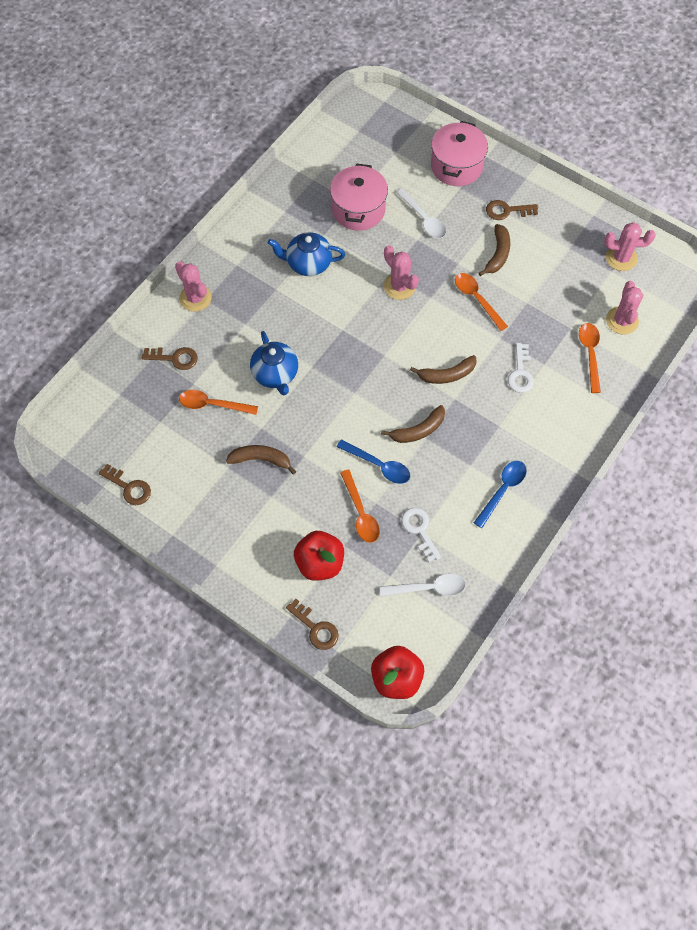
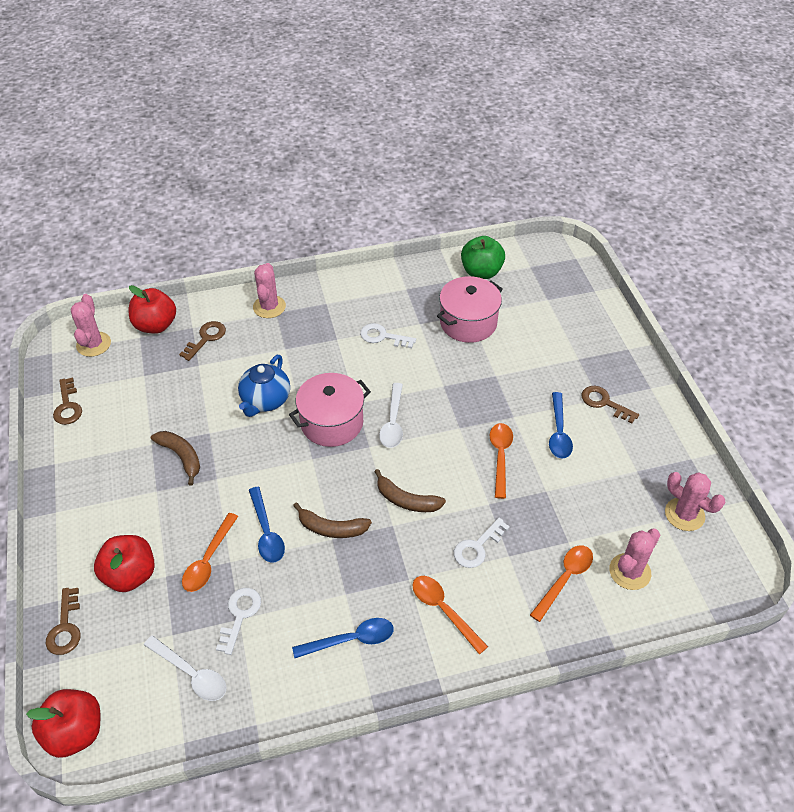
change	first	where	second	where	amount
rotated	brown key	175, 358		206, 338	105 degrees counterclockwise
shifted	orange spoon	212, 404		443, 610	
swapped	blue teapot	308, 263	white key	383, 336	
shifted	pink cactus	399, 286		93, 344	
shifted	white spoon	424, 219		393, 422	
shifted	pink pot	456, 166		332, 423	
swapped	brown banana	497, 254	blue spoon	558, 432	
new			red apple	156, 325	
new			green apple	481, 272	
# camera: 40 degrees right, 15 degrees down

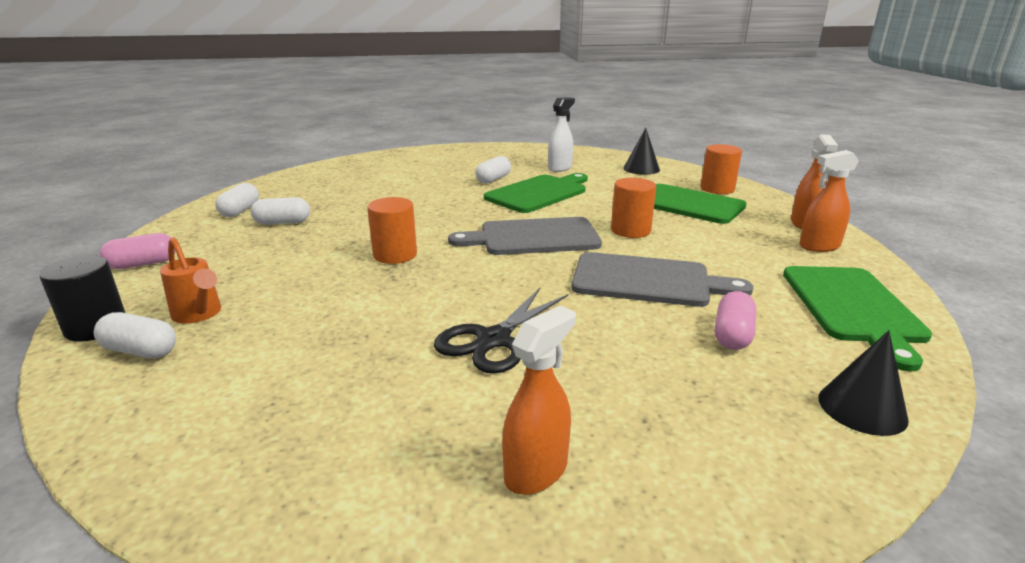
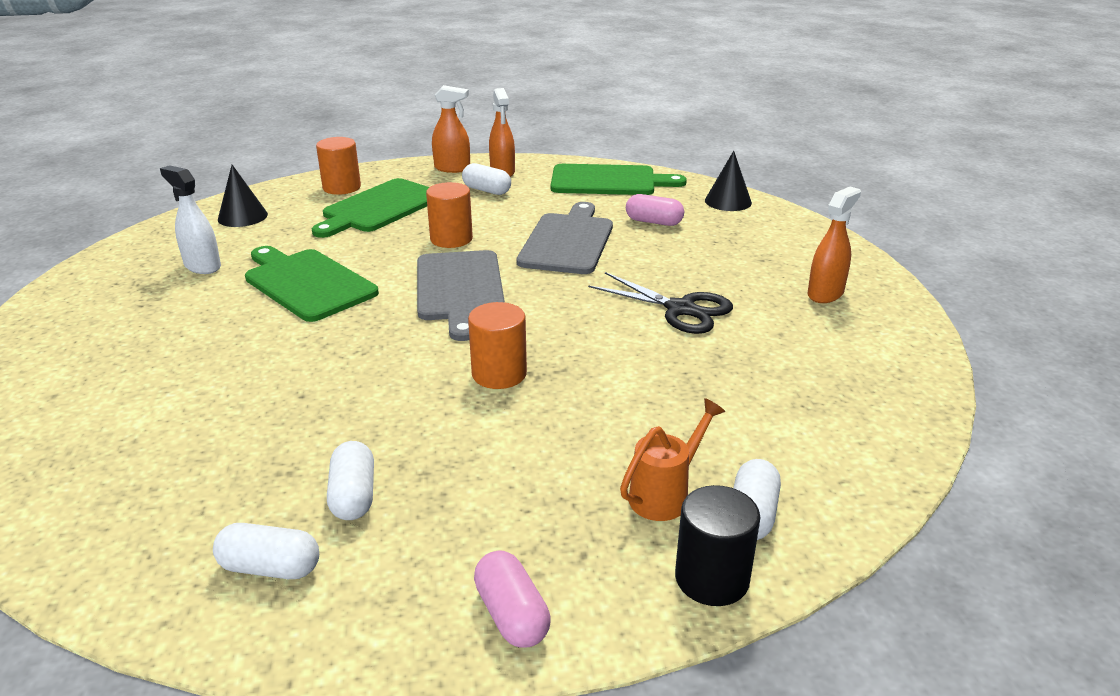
change	first	where	second	where	amount
shifted	white capsule	493, 179		487, 190	
rotated	orange spray bottle	536, 471		825, 294	90 degrees clockwise
# camera: 90 degrees left, 5 degrees up

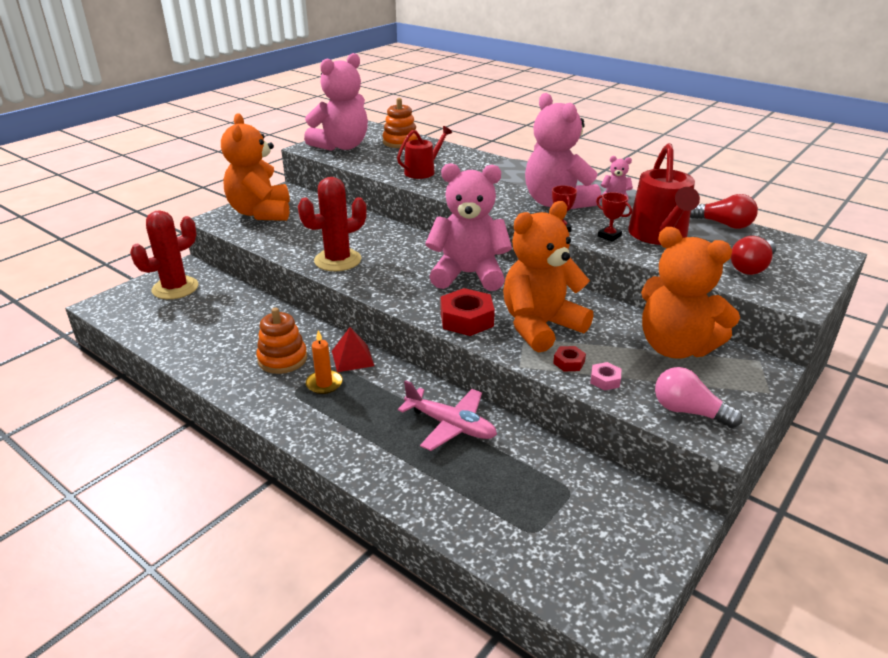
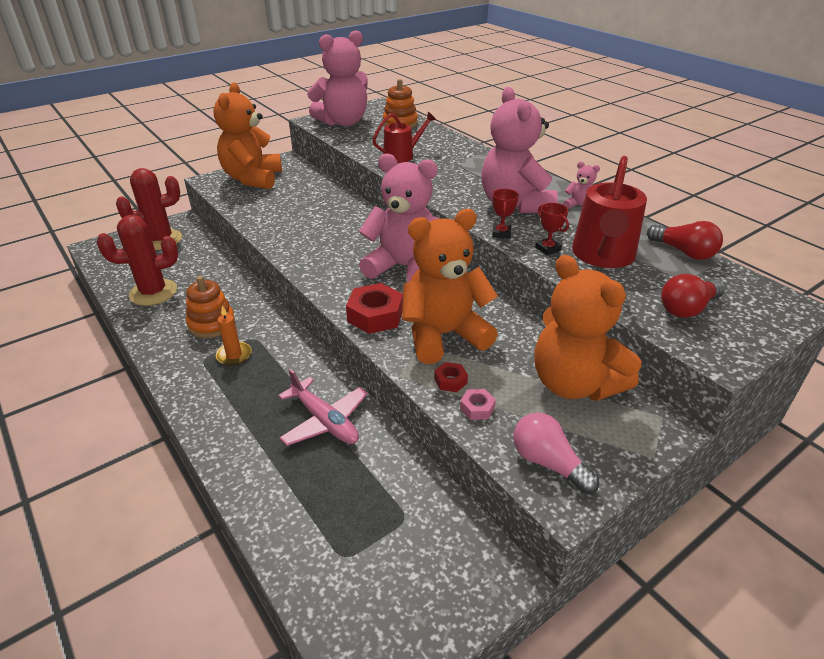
change	first	where	second	where	amount
shifted	red cactus	338, 260		153, 292	
gone	red pyramid	352, 358			
# camera: 15 degrees right, 5 degrees up

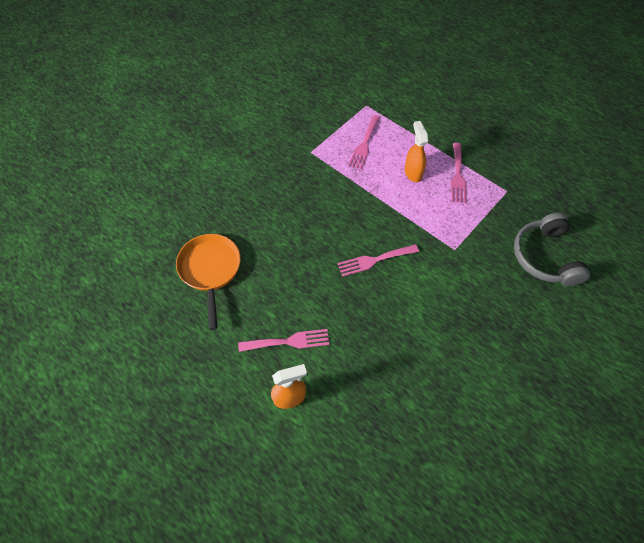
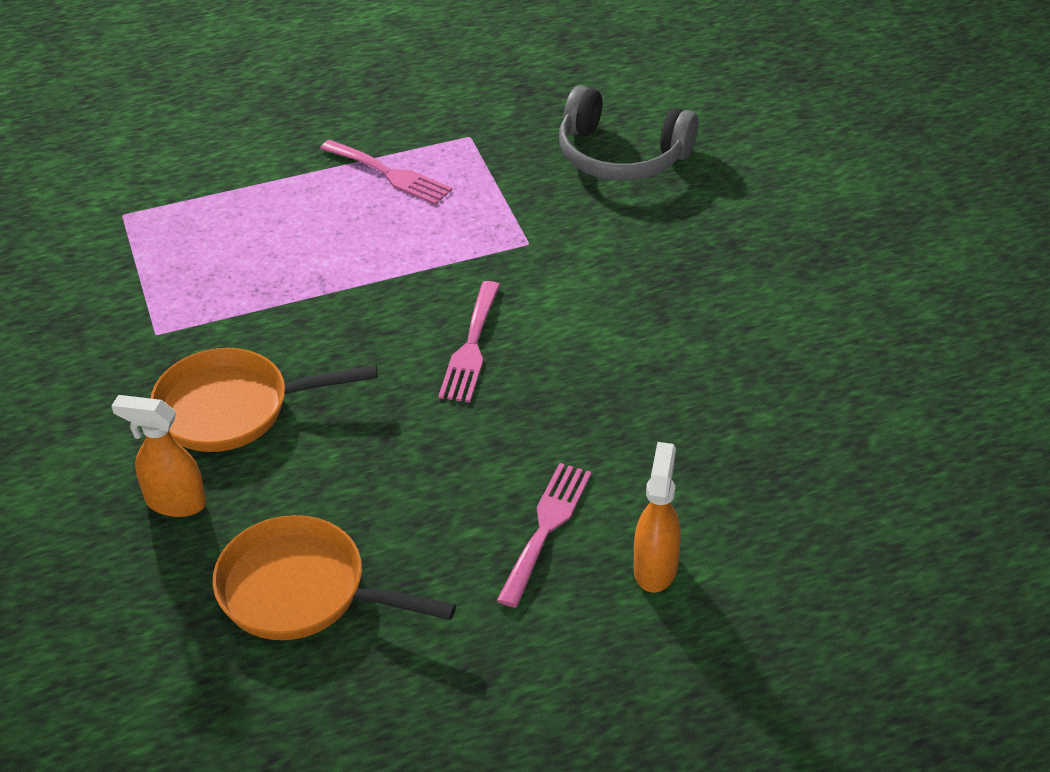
change	first	where	second	where	amount
gone	pink fork	364, 144			
shifted	orange spray bottle	413, 173		175, 502	
new			orange pan	232, 408	
# camera: 60 degrees left, 15 degrees down

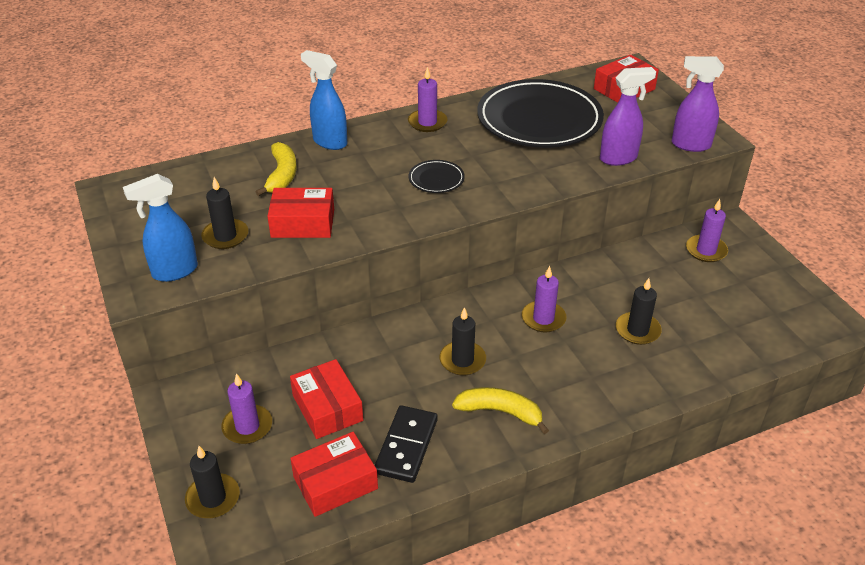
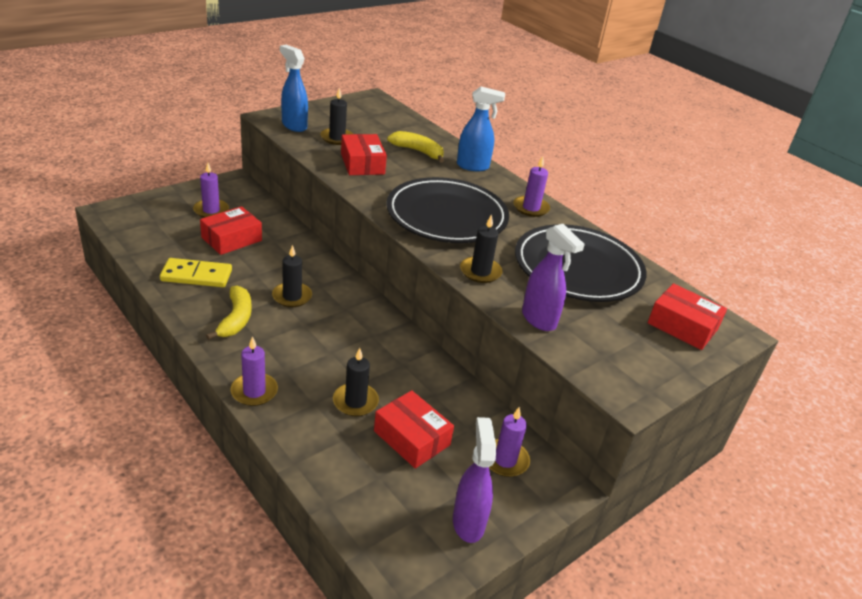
change	first	where	second	where	amount
shifted	black candle	213, 498		480, 272	
rotated	yellow banana	282, 175		418, 151	135 degrees counterclockwise
shifted	red box	335, 483		411, 438	
rotated	blue spray bottle	329, 142		473, 166	75 degrees clockwise
repainted	black domino	406, 446	yellow domino	196, 276	
scaled	black plate	436, 179		446, 216	x2.43
shifted	purple candle	543, 318		254, 391	
shifted	purple spray bottle	690, 145		468, 522	
# camera: 70 degrees right, 5 degrees down

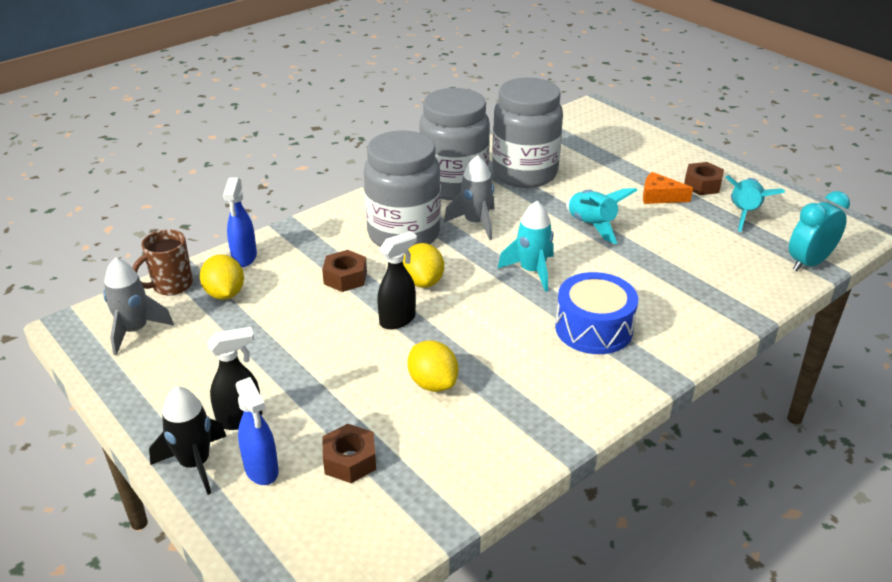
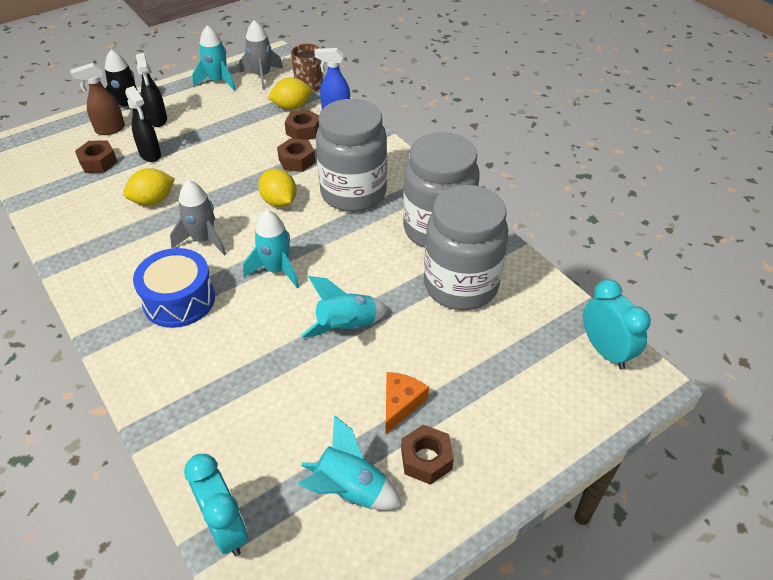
change	first	where	second	where	amount
repainted	blue spray bottle	262, 470	brown spray bottle	109, 129	
shifted	black spray bottle	398, 320		150, 155	
rotated	yellow lemon	423, 282		279, 201	60 degrees clockwise
shifted	grey rocket	476, 223		203, 240	
new			turquoise rocket	218, 81	
new			brown nut	303, 131	
new			turquoise clock	605, 351	
# camera: 95 degrees right, 10 degrees up

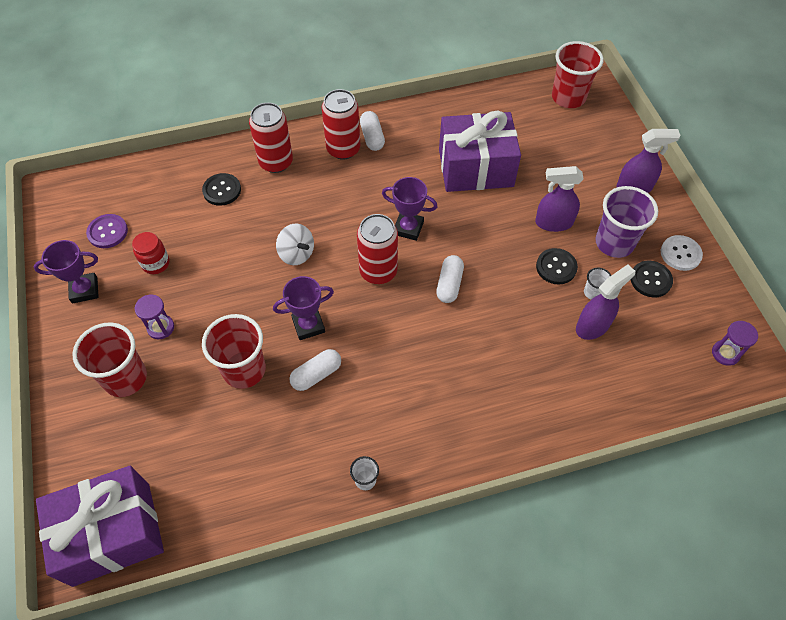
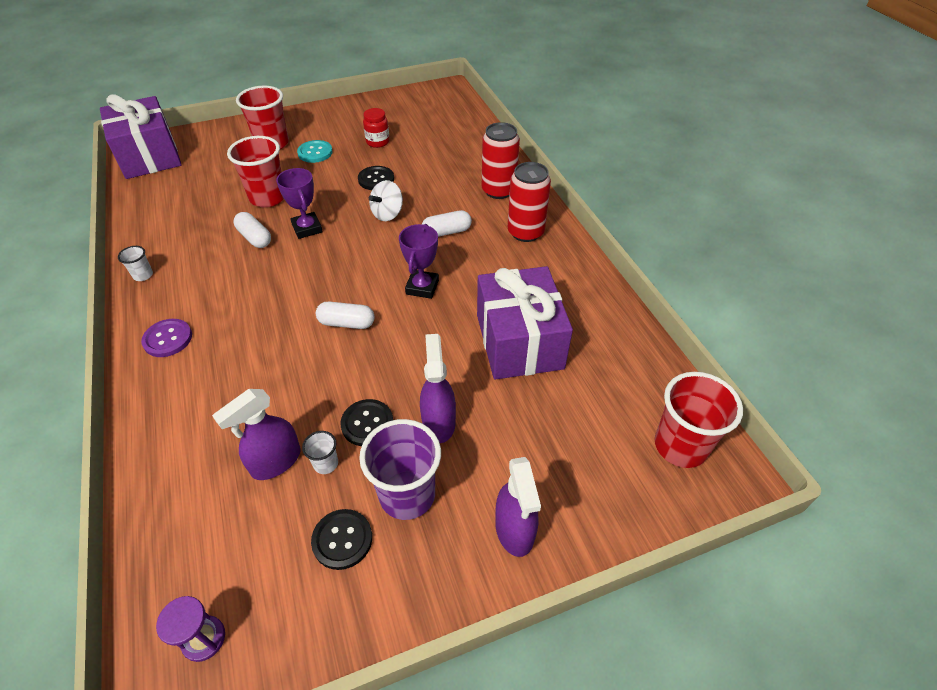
change	first	where	second	where	amount
gone	purple trophy	84, 290			
shifted	purple button	107, 232		168, 339	
swapped	purple hourglass	161, 327	turquoise button	315, 152	
shifted	black button	222, 190		376, 179	
gone	red can	378, 271			
shifted	white capsule	372, 137		446, 232	
rotated	purple spray bottle	593, 326		276, 462	90 degrees clockwise
gone	white button	680, 254			
# camera: 85 degrees right, 10 degrees down

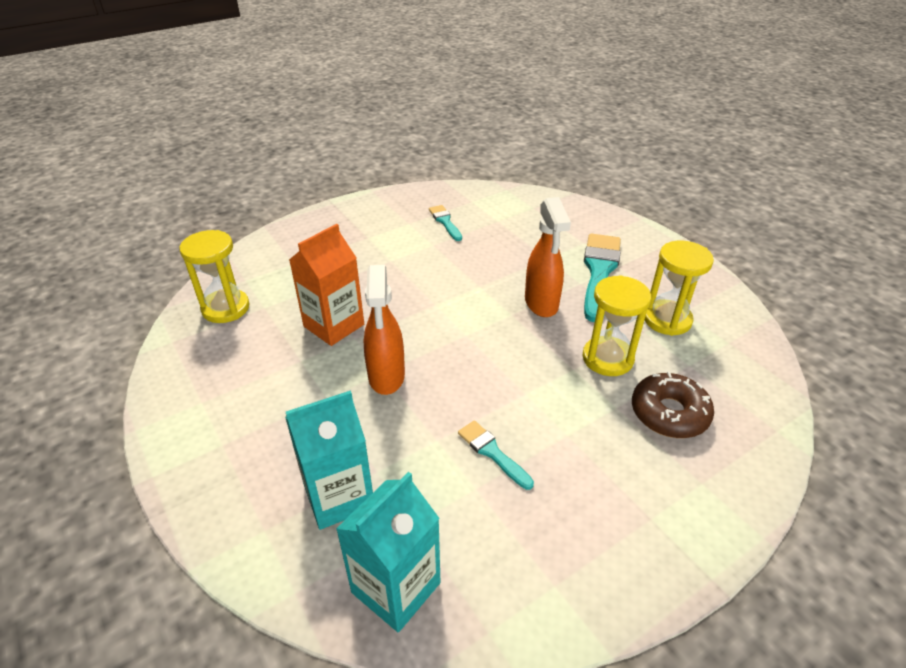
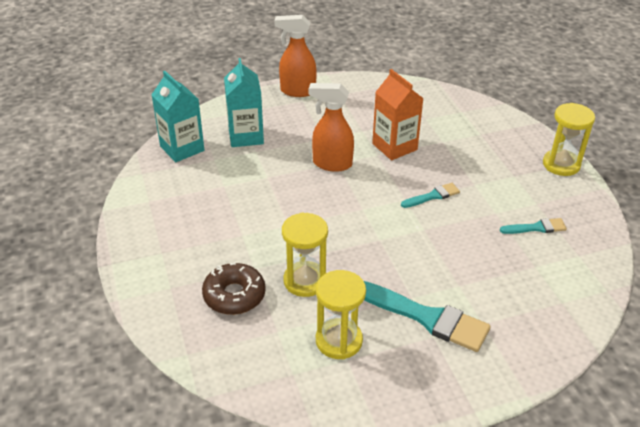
change	first	where	second	where	amount
shifted	yellow hourglass	226, 308		561, 164	
shifted	turquoise brush	492, 452		433, 196	
shifted	orange spray bottle	541, 304		297, 91	
# camera: 105 degrees right, 0 degrees up

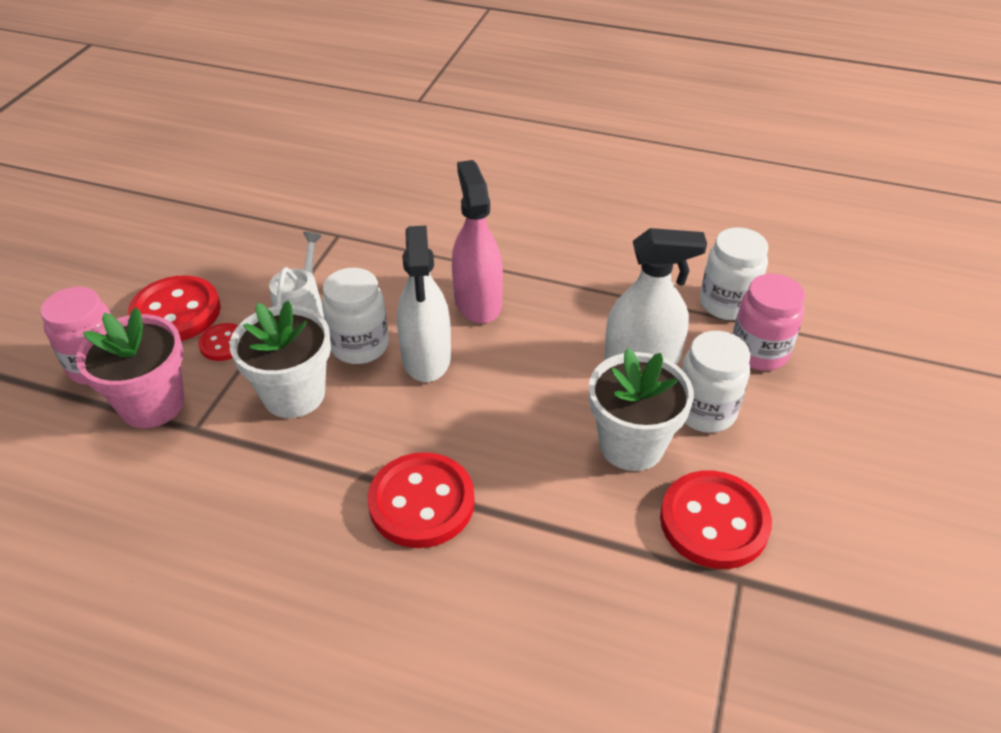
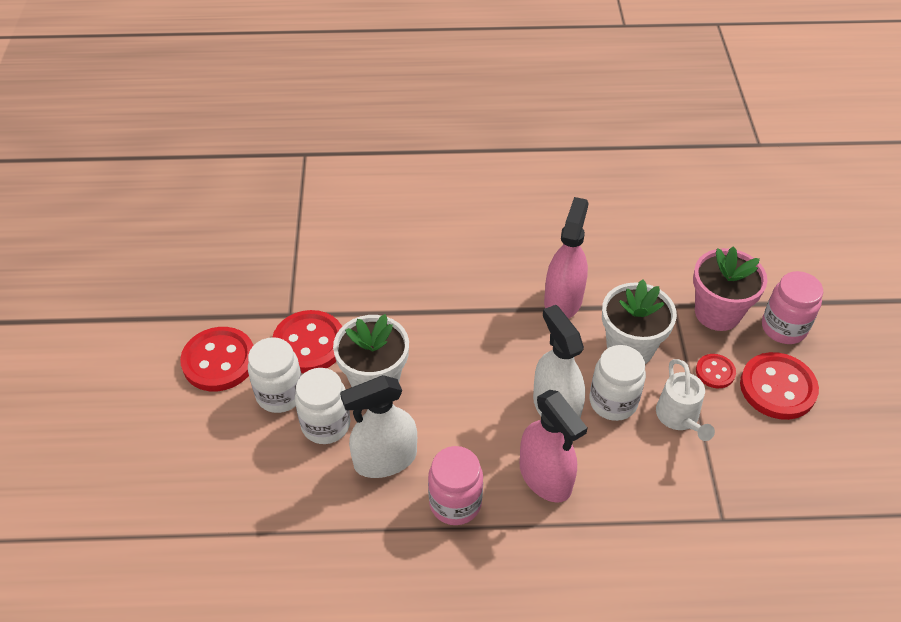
change	first	where	second	where	amount
shifted	red button	421, 502		219, 361	
shifted	white jar	727, 304		280, 394	
shifted	pink jar	759, 352		455, 503	
new			pink spray bottle	563, 300	
# camera: 160 degrees right, 5 degrees up

